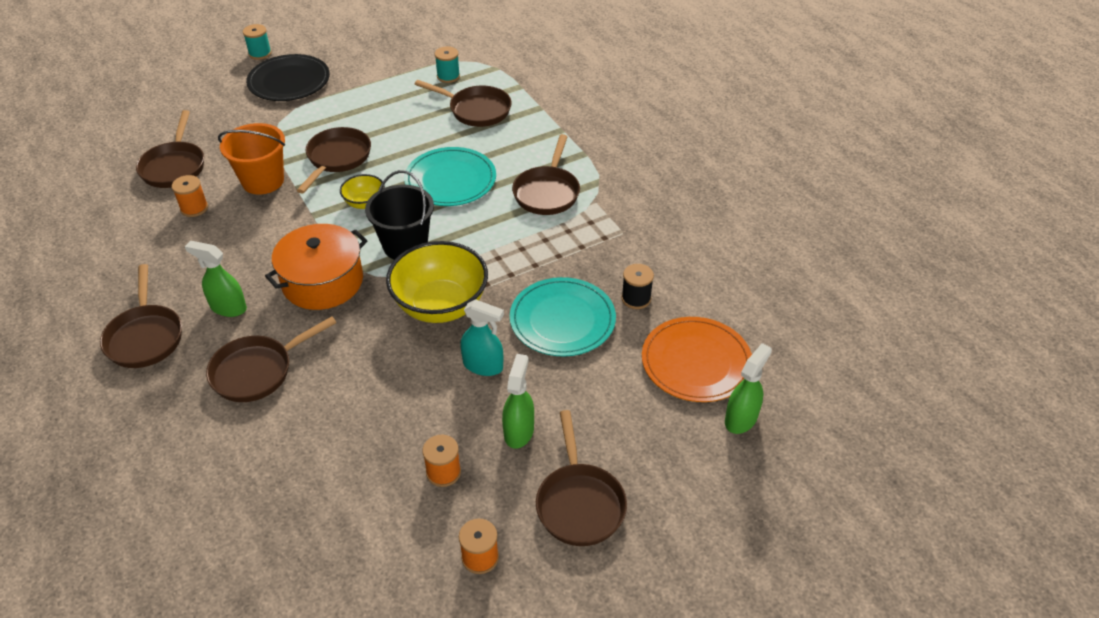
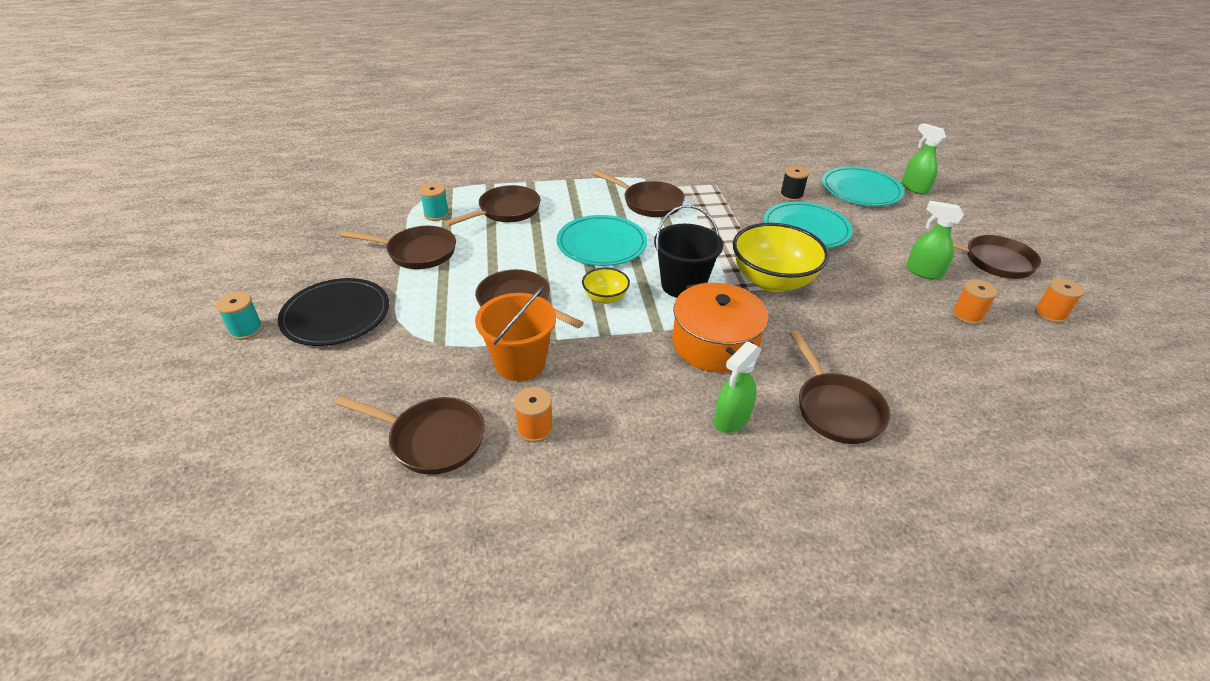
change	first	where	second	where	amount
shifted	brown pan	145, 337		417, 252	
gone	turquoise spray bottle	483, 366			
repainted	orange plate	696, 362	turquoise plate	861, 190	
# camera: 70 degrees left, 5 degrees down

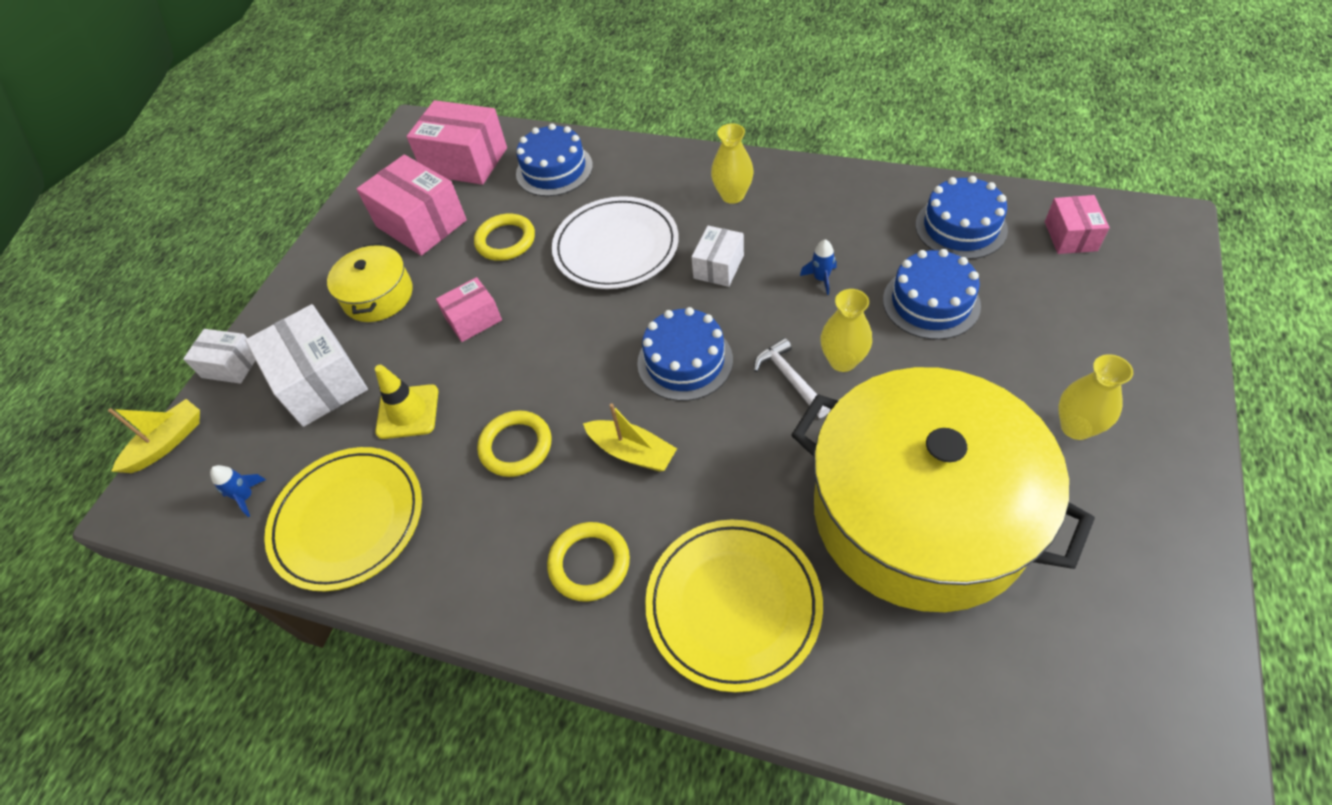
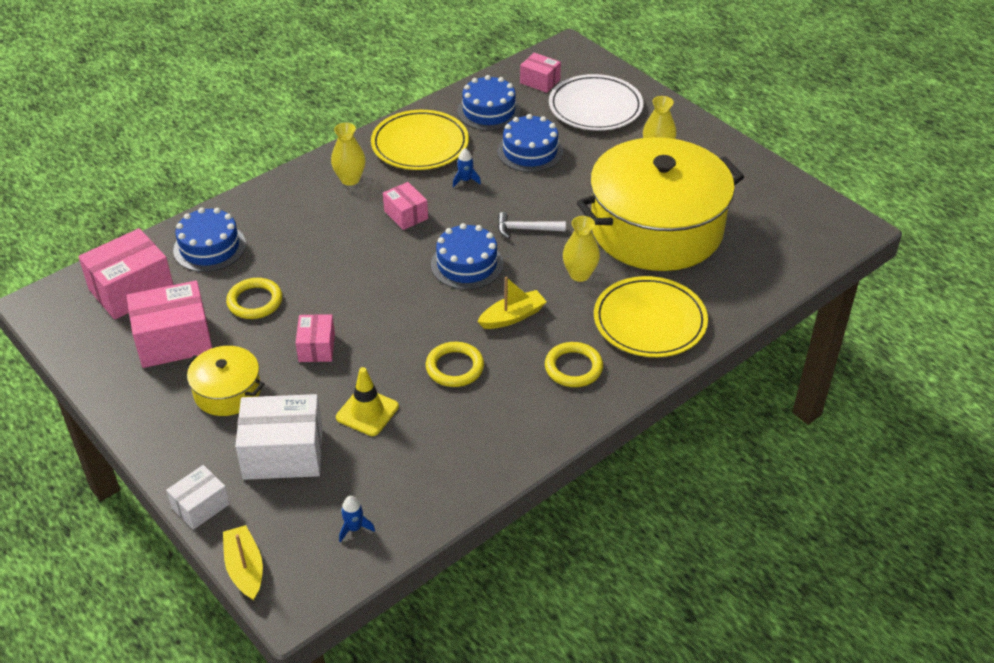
change	first	where	second	where	amount
shifted	yellow plate	348, 520		420, 144	
shifted	white plate	616, 247		595, 107	
repainted	white box	718, 267	pink box	406, 215	
shifted	yellow vase	842, 361		580, 274	
# camera: 65 degrees left, 10 degrees down

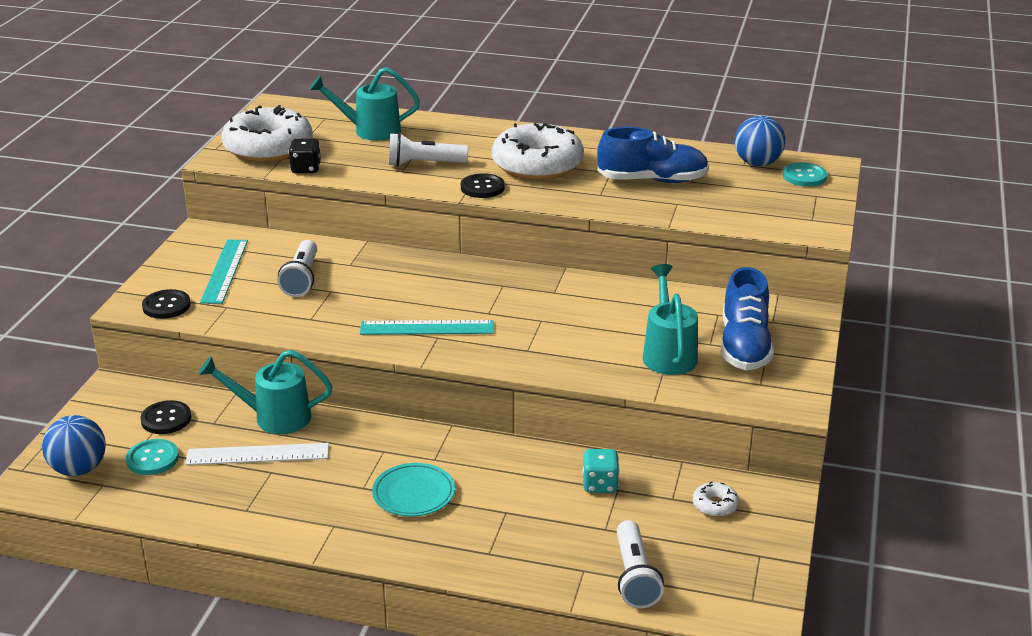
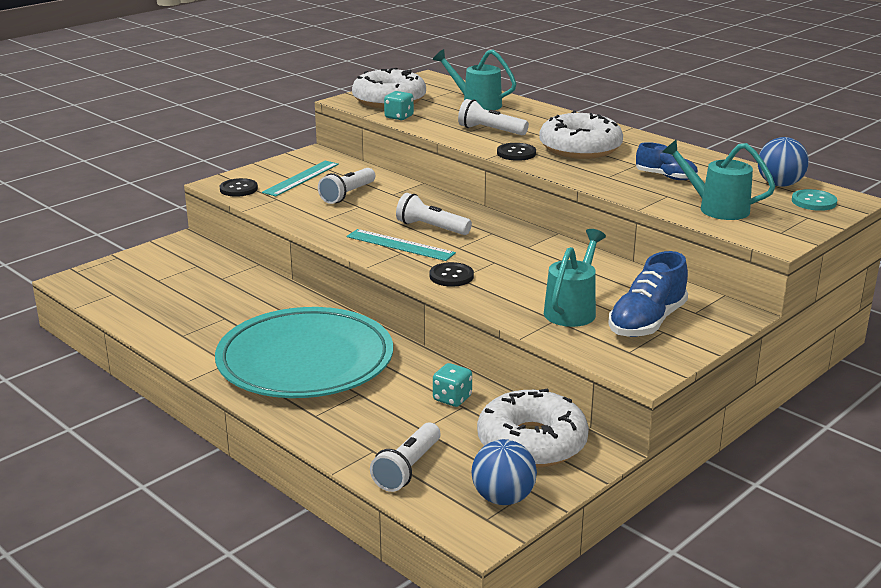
change	first	where	second	where	amount
shifted	blue ball	79, 469		503, 498	
gone	turquoise button	152, 459			
shifted	black button	166, 419		451, 276	
gone	white ruler	257, 454			
shifted	turquoise watering can	274, 417		716, 208	
repainted	black dice	306, 169	turquoise dice	399, 117	
scaled	turquoise plate	413, 493		305, 360	x2.46
scaled	blue shoe	652, 180		666, 177	x0.62
scaled	white donut	715, 505		532, 442	x2.48
new			white flashlight	431, 228	
# camera: 30 degrees right, 5 degrees down

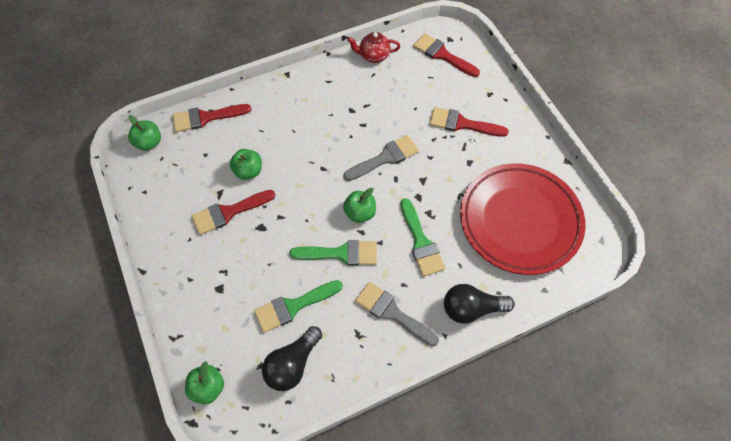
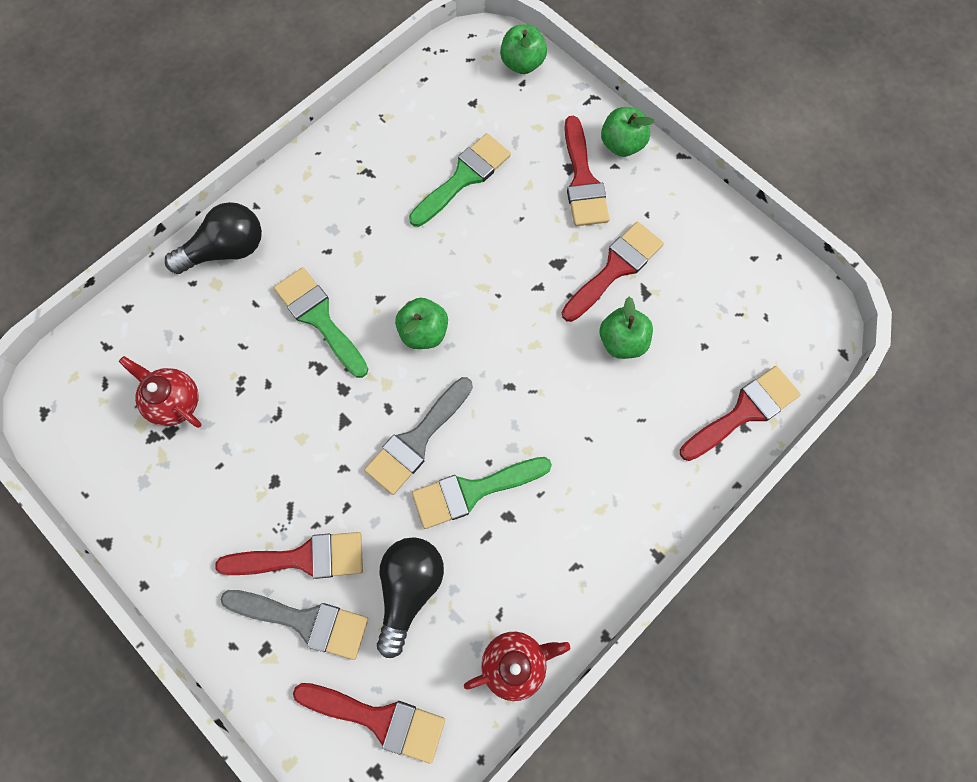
change	first	where	second	where	amount
shifted	green apple	149, 143		621, 144	
shifted	black light bulb	292, 364		409, 588	
shifted	green brush	341, 254		473, 491	
shifted	grey brush	392, 312		305, 621	
swapped	red plate	519, 221	red teapot	175, 402	
new			red brush	582, 180	
# camera: 160 degrees right, 10 degrees up

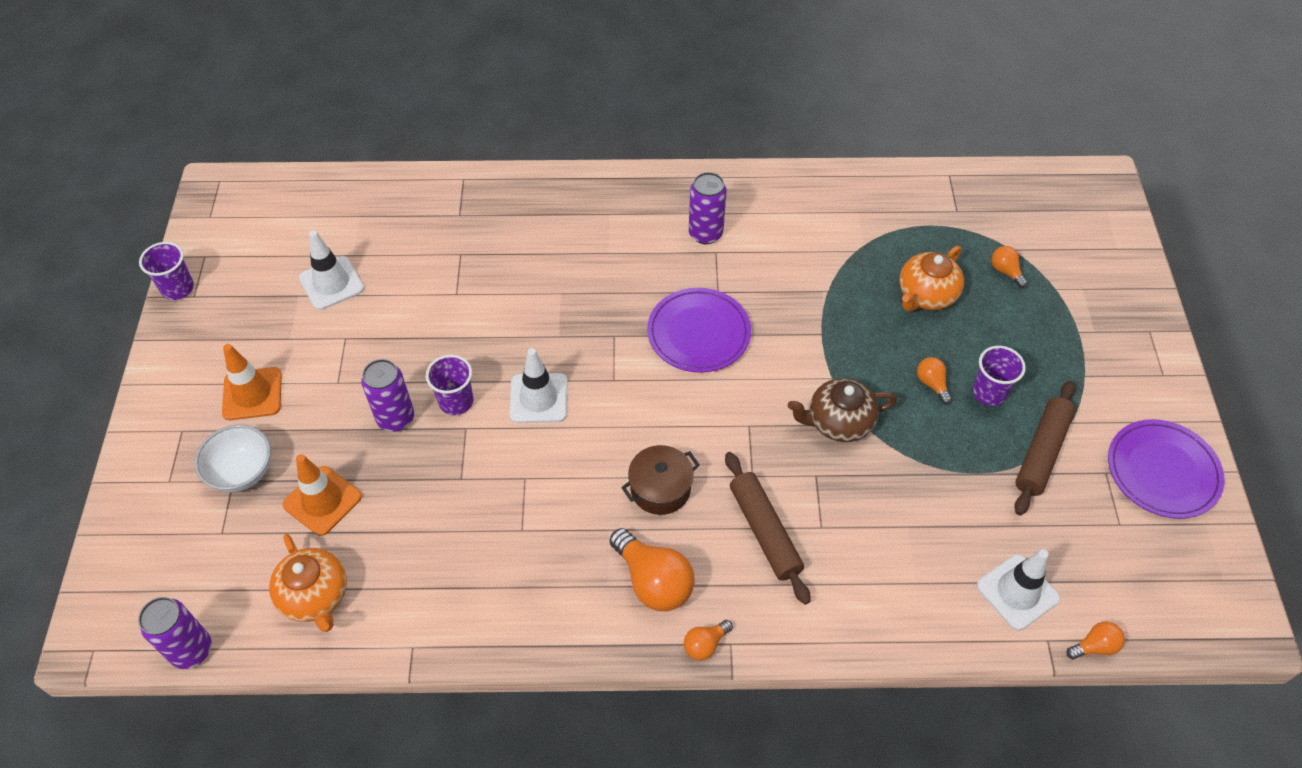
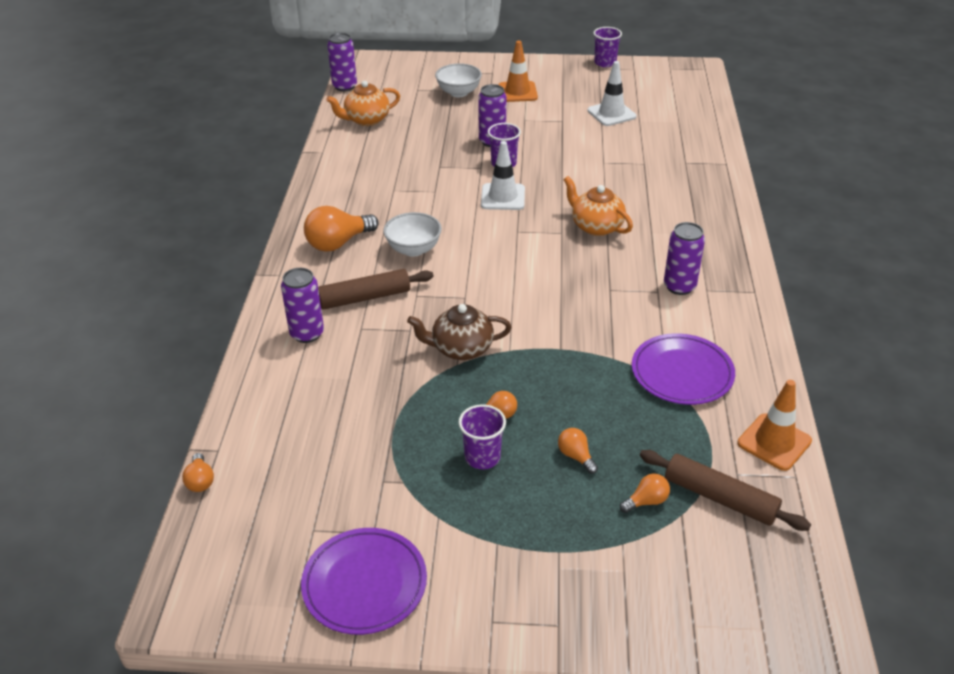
change	first	where	second	where	amount
shifted	orange traffic cone	322, 501		774, 442	
swapped	brown pot	660, 489	white bowl	413, 249	
shifted	purple plate	698, 333		682, 373	
shifted	orange light bulb	705, 644		576, 456	
rotated	brown teapot	838, 422		461, 348	90 degrees counterclockwise
shifted	orange teapot	926, 295		596, 226	
gone	white traffic cone	1017, 592			
shifted	brown rolling pin	1041, 452		720, 498	
new			purple can	307, 334	
# camera: 95 degrees right, 15 degrees down

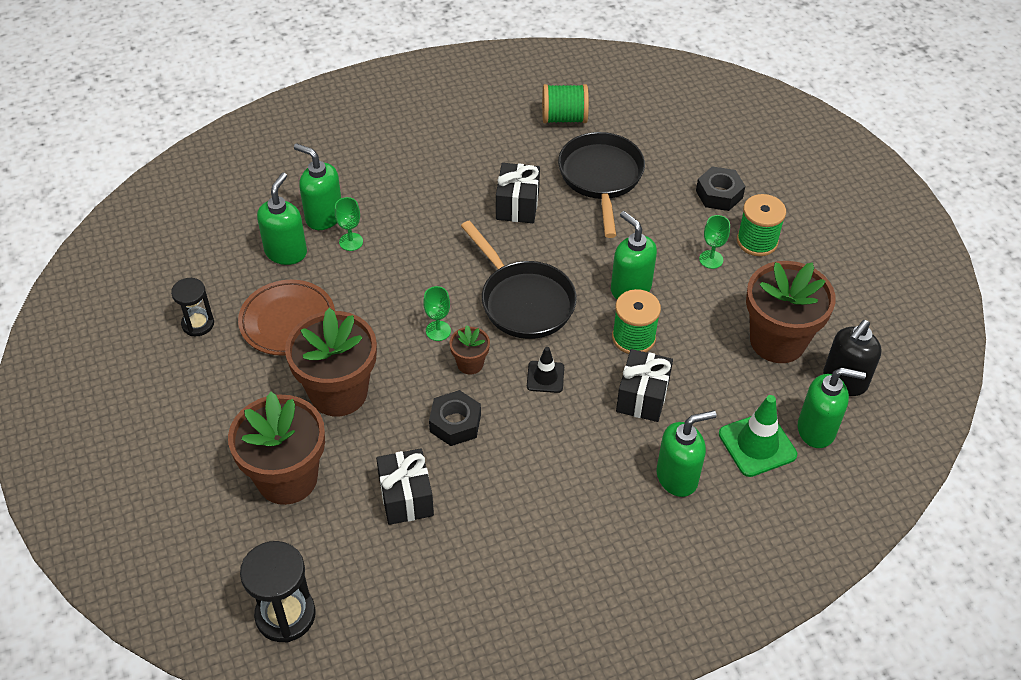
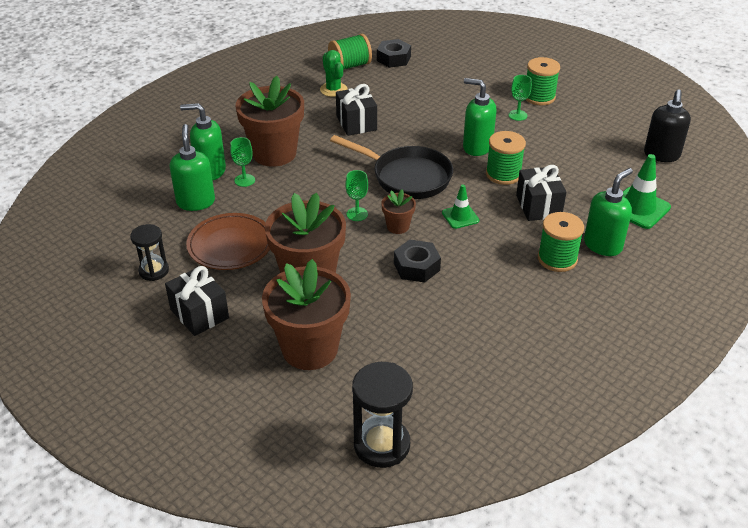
change	first	where	second	where	amount
shifted	black gift	406, 497		199, 314	
repainted	black traffic cone	545, 377	green traffic cone	460, 217	
gone	black pan	601, 178			
shifted	black nut	719, 194		393, 59	
shifted	brown flower pot	777, 341		274, 153	
gone	green soap dispenser	816, 430			
new			green cactus	333, 90	
new			green spool	557, 259	
# camera: 25 degrees left, 10 degrees down

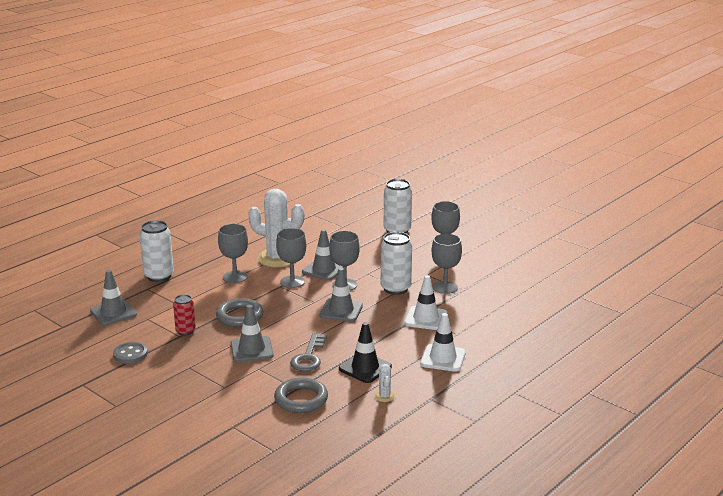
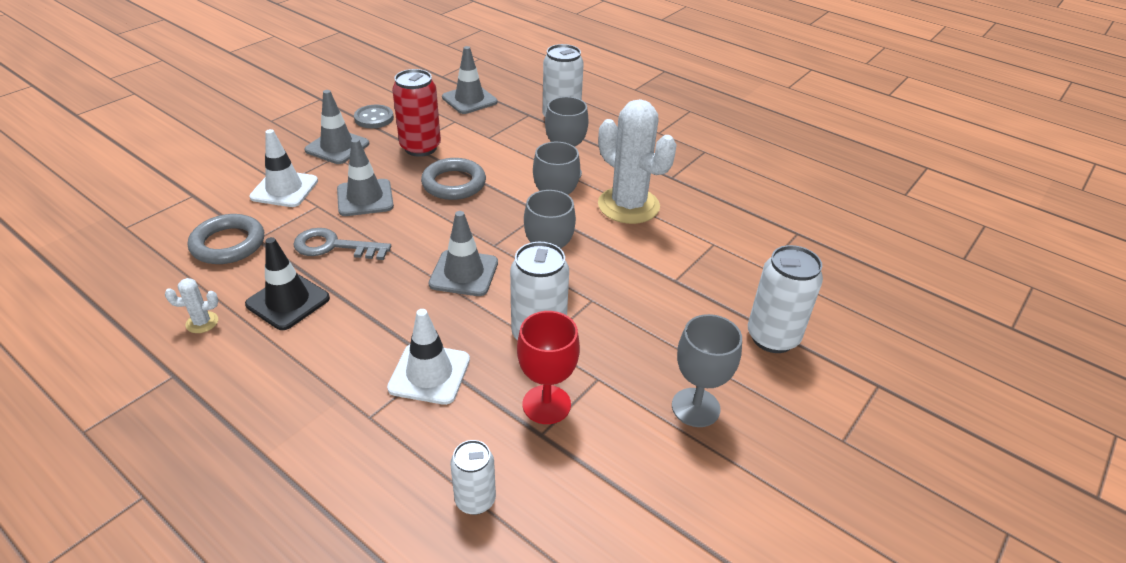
change	first	where	second	where	amount
scaled	red can	185, 331		420, 147	x1.64
rotated	white cactus	277, 258		628, 205	60 degrees counterclockwise
shifted	grey traffic cone	324, 270		337, 147	
shifted	white traffic cone	443, 358		284, 189	
repainted	grey goblet	445, 287	red goblet	546, 404	
new			white can	475, 500	
# camera: 85 degrees right, 15 degrees up

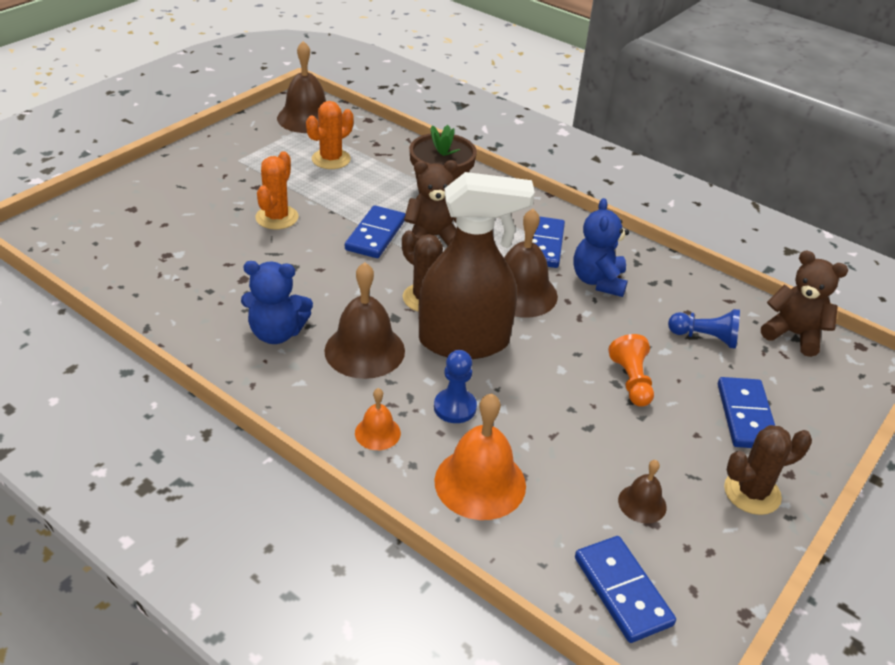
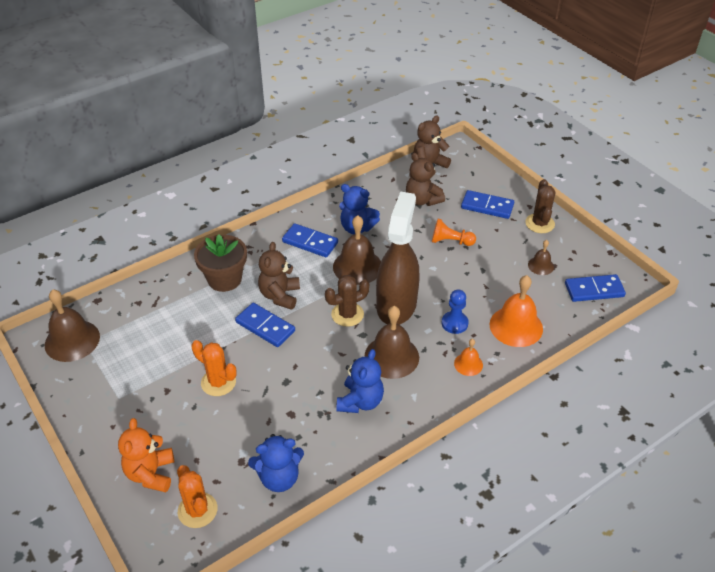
change	first	where	second	where	amount
shifted	orange cactus	331, 159		197, 510	
swapped	blue pawn	705, 338	brown teddy bear	422, 200	
new			orange teddy bear	151, 473	
new			blue teddy bear	279, 478	
# camera: 70 degrees left, 5 degrees up

